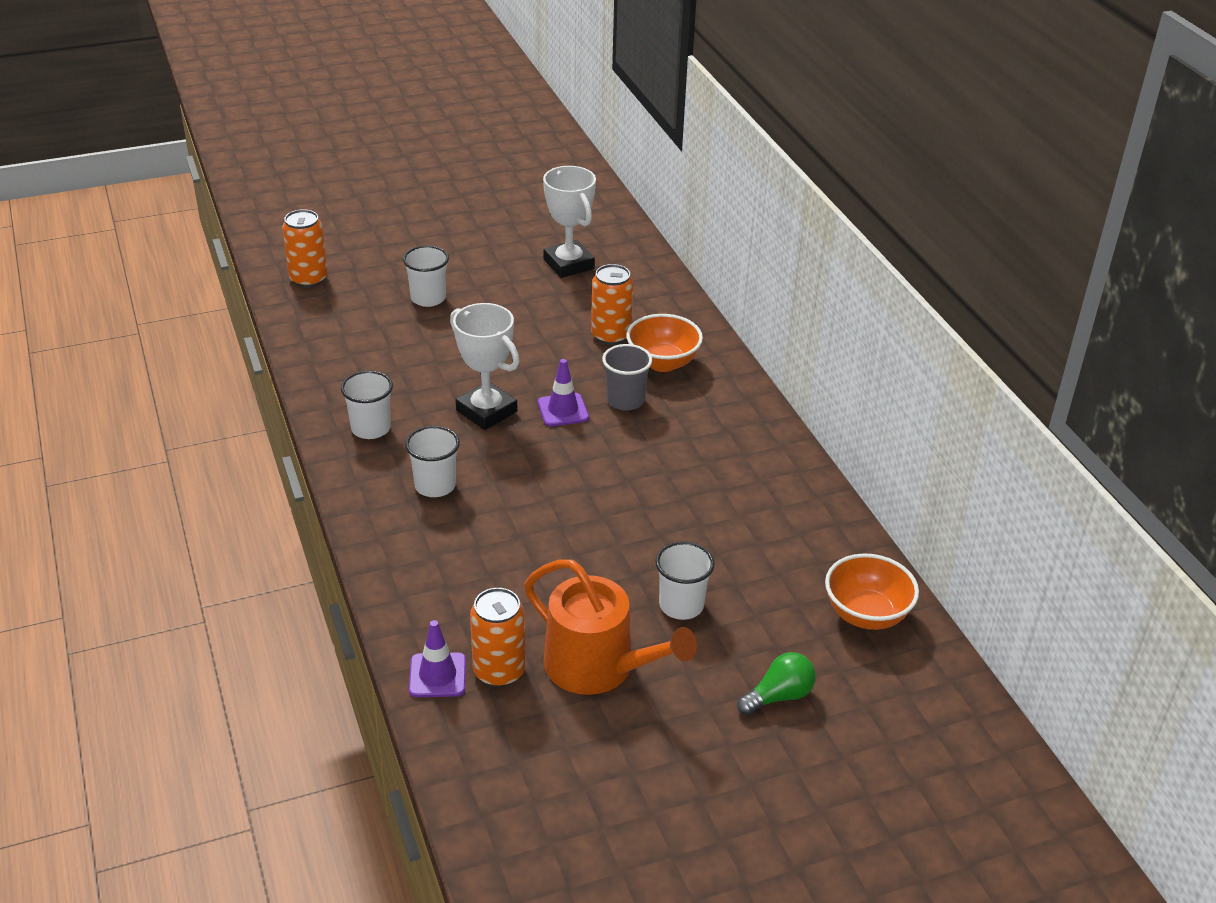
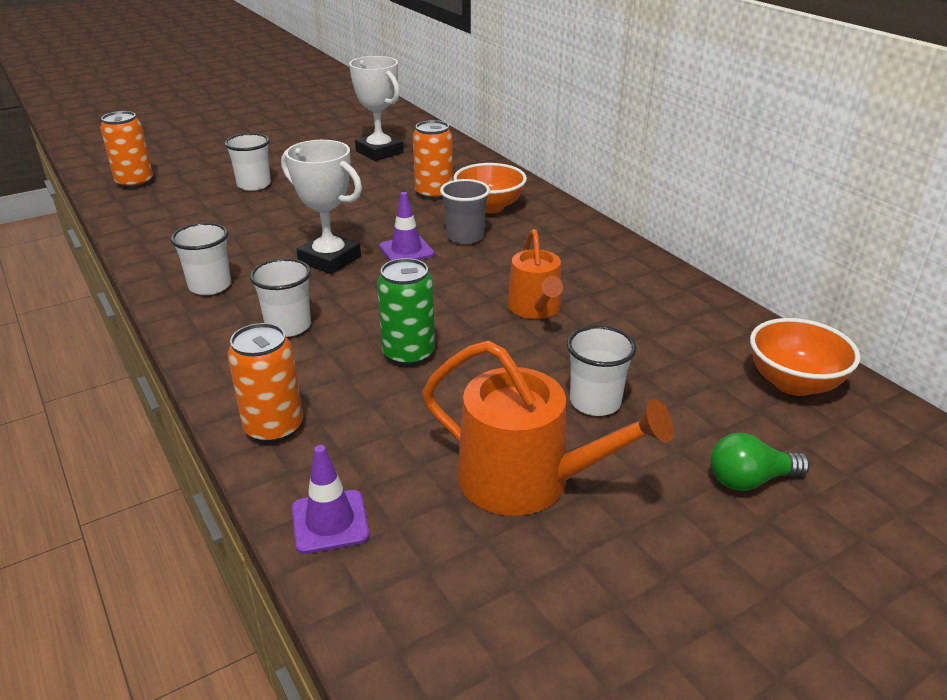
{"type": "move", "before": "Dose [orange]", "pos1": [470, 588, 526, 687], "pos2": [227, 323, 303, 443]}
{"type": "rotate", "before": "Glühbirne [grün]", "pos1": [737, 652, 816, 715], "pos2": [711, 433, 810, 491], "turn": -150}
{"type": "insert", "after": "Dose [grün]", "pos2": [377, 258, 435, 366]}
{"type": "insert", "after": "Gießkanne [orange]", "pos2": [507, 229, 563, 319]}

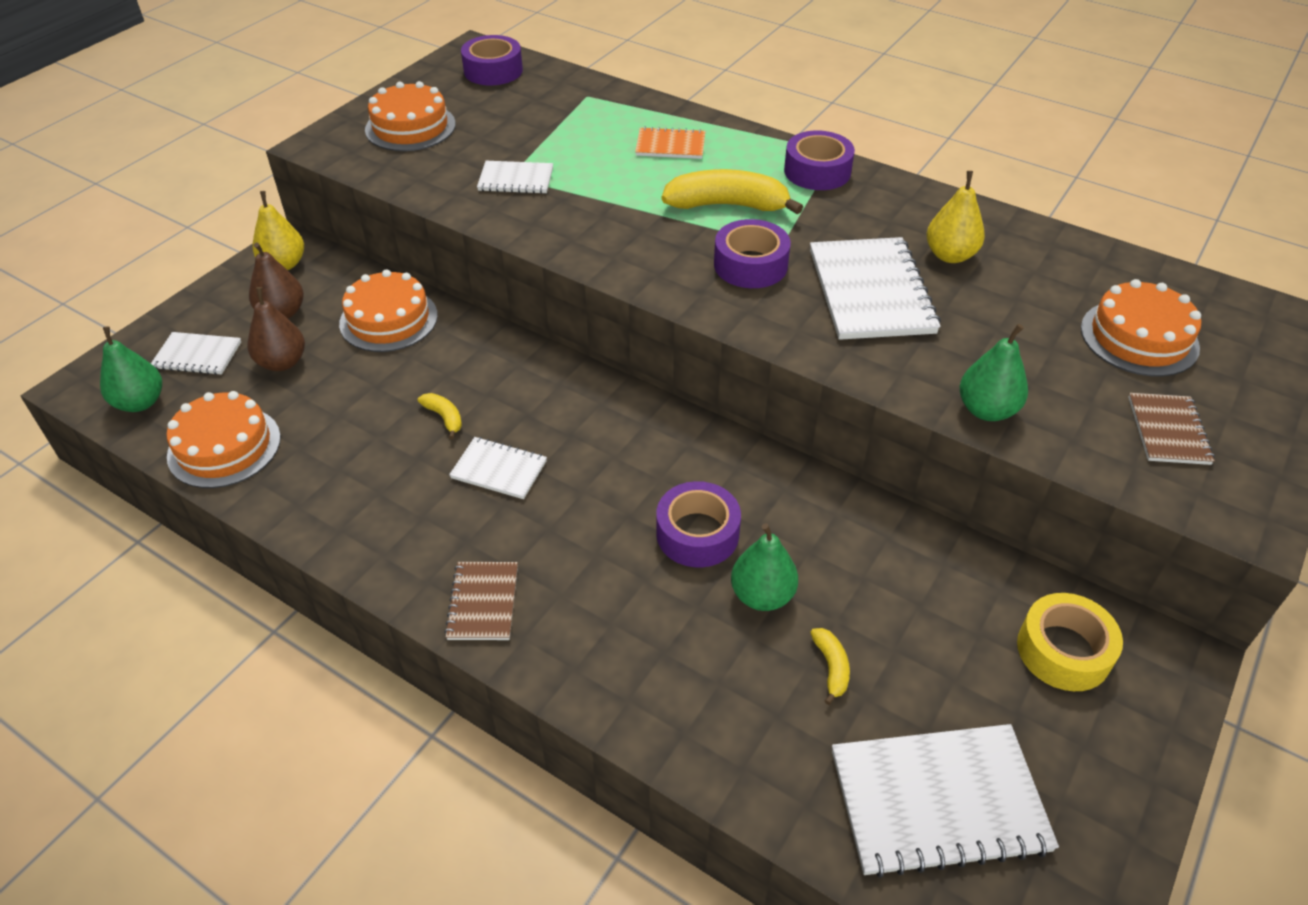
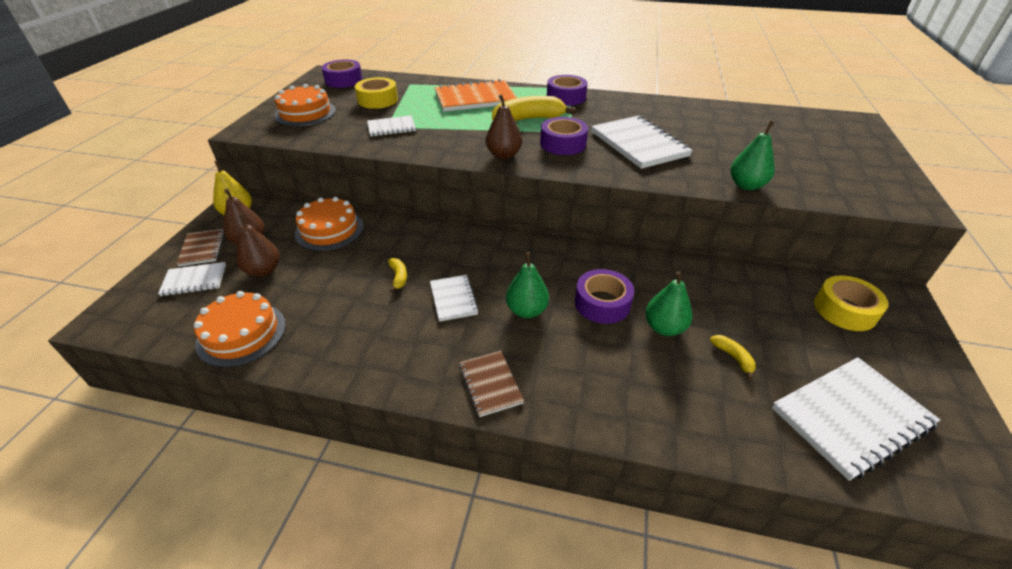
{"type": "move", "before": "Birne [grün]", "pos1": [100, 326, 162, 412], "pos2": [506, 252, 549, 318]}
{"type": "rotate", "before": "Banane [gelb]", "pos1": [418, 393, 462, 439], "pos2": [388, 258, 407, 292], "turn": 45}
{"type": "rotate", "before": "Notizbuch [weiß]", "pos1": [449, 437, 547, 499], "pos2": [430, 275, 479, 322], "turn": 75}
{"type": "resize", "before": "Notizbuch [orange]", "pos1": [635, 127, 705, 159], "pos2": [434, 79, 517, 112], "scale": 1.83}
{"type": "delete", "before": "Birne [gelb]", "pos1": [927, 171, 985, 263]}
{"type": "delete", "before": "Kuchen [orange]", "pos1": [1081, 279, 1201, 376]}
{"type": "move", "before": "Notizbuch [braun]", "pos1": [1128, 393, 1215, 465], "pos2": [177, 229, 224, 267]}
{"type": "insert", "after": "Klebeband [gelb]", "pos2": [355, 77, 398, 109]}
{"type": "insert", "after": "Birne [braun]", "pos2": [486, 94, 522, 159]}

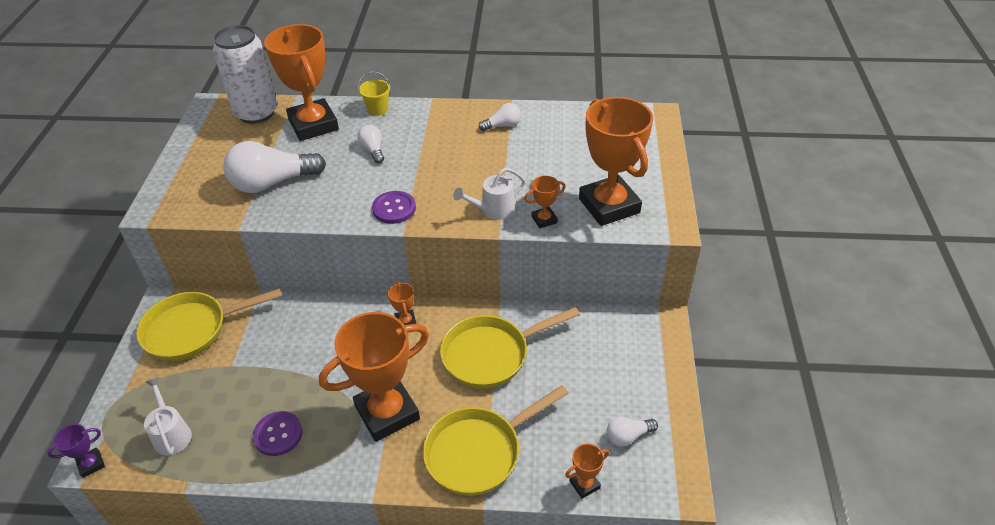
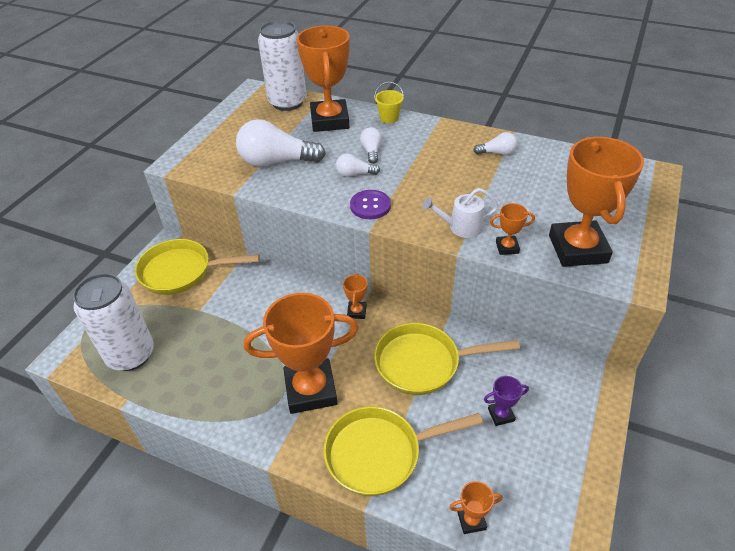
{"type": "move", "before": "Pokal [lila]", "pos1": [47, 424, 105, 478], "pos2": [484, 376, 529, 426]}
{"type": "replace", "before": "Gießkanne [weiß]", "after": "Dose [weiß]", "pos1": [144, 377, 192, 455], "pos2": [73, 273, 154, 371]}
{"type": "delete", "before": "Knopf [lila]", "pos1": [253, 411, 303, 456]}
{"type": "move", "before": "Glühbirne [weiß]", "pos1": [607, 417, 658, 447], "pos2": [336, 153, 380, 177]}

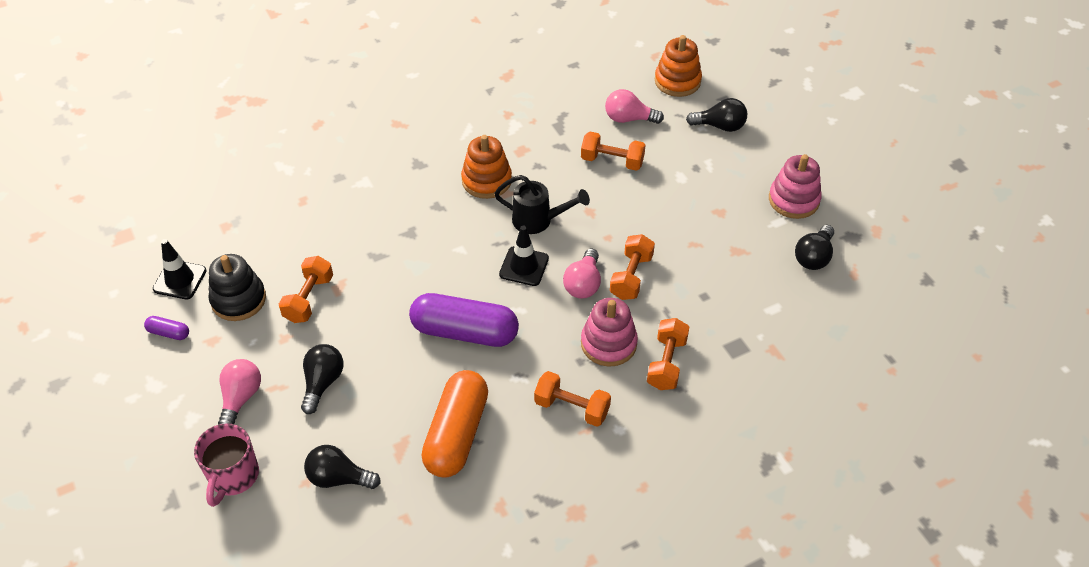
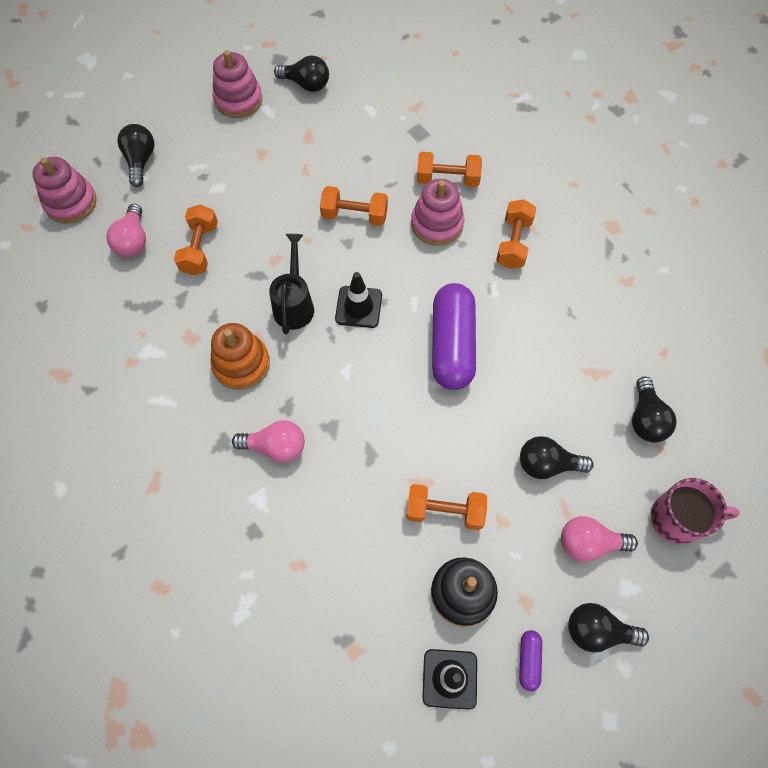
{"type": "delete", "before": "Kapsel [orange]", "pos1": [422, 370, 488, 478]}
{"type": "move", "before": "Glühbirne [rosa]", "pos1": [563, 249, 601, 298], "pos2": [232, 420, 305, 463]}
{"type": "recolor", "before": "Stapelspielzeug [orange]", "after": "Stapelspielzeug [rosa]", "pos1": [655, 35, 702, 97], "pos2": [32, 157, 97, 223]}
{"type": "insert", "after": "Glühbirne [schwarz]", "pos2": [568, 603, 649, 653]}

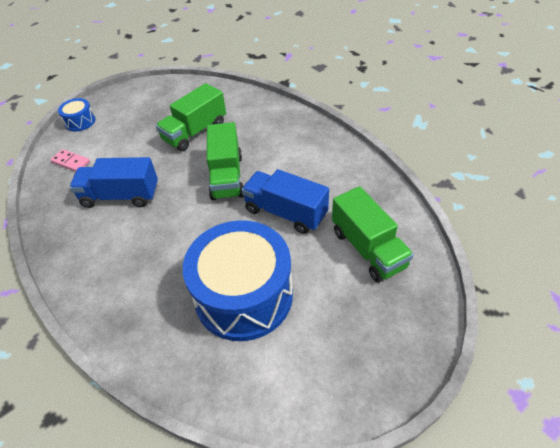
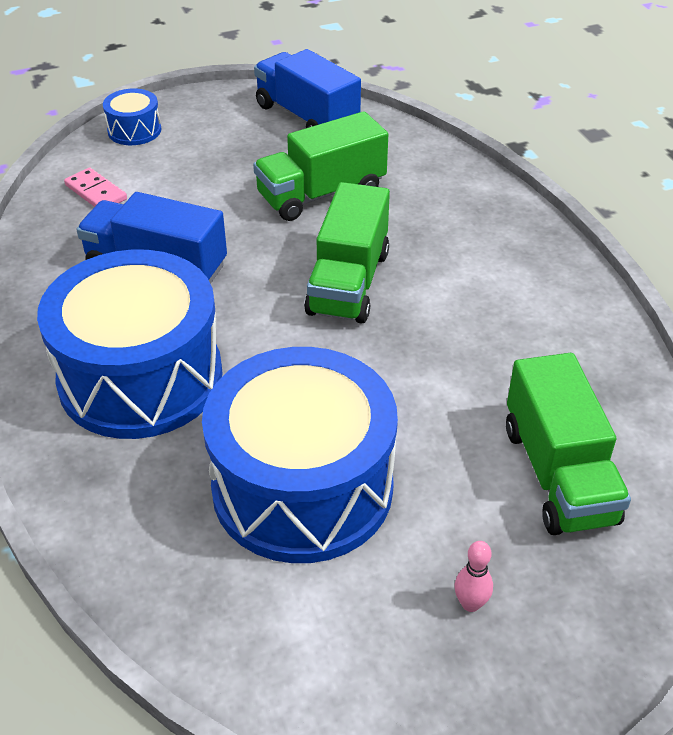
{"type": "move", "before": "Lastwagen [blau]", "pos1": [242, 169, 329, 234], "pos2": [254, 49, 361, 128]}
{"type": "insert", "after": "Trommel [blau]", "pos2": [37, 250, 223, 439]}
{"type": "insert", "after": "Bowlingkegel [rosa]", "pos2": [455, 541, 493, 612]}

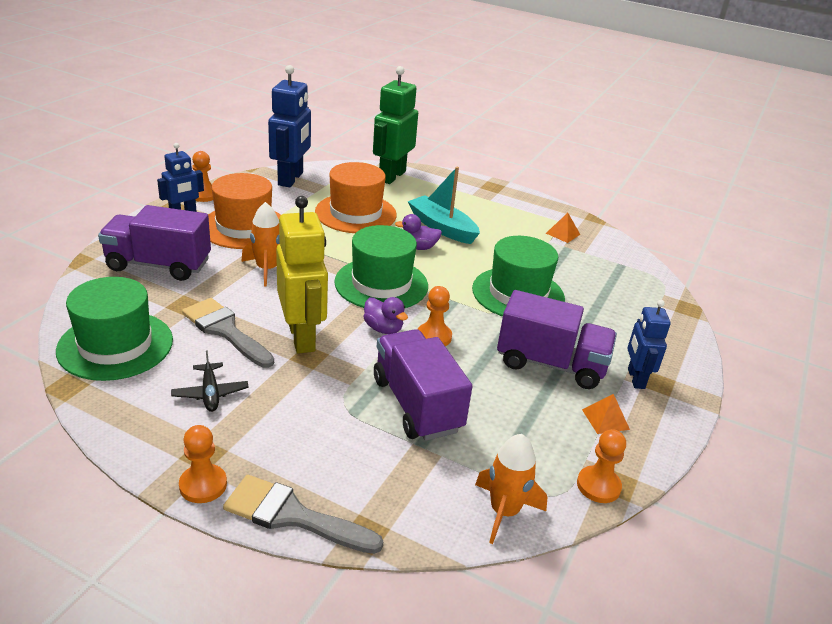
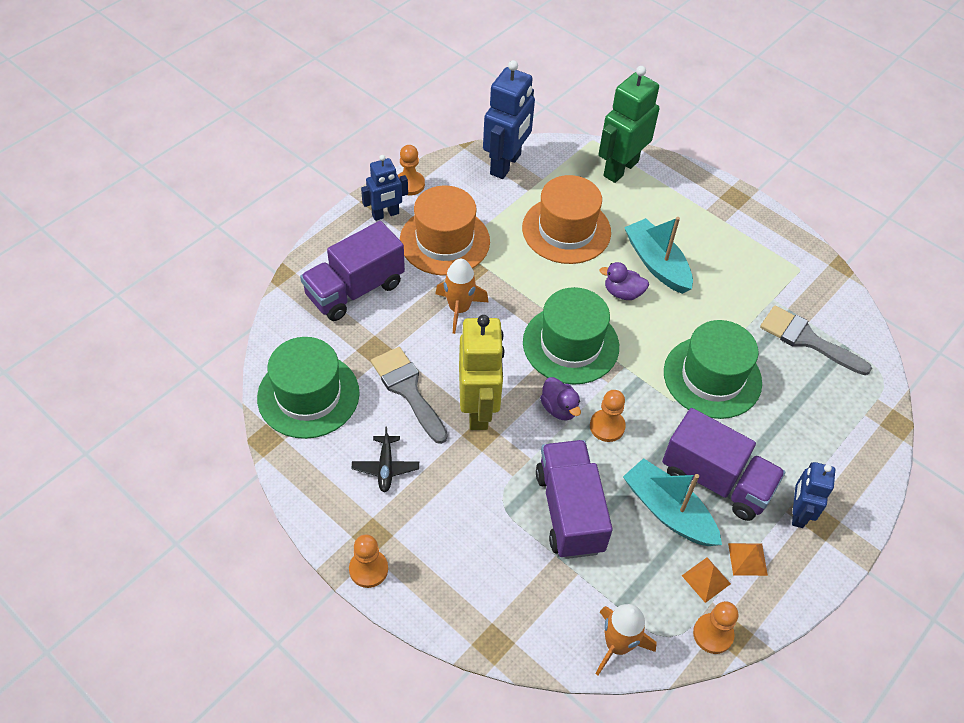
{"type": "rotate", "before": "Lastwagen [lila]", "pos1": [98, 205, 211, 281], "pos2": [300, 221, 405, 321], "turn": -60}
{"type": "move", "before": "Pinsel [grau]", "pos1": [223, 475, 383, 554], "pos2": [760, 306, 872, 375]}
{"type": "move", "before": "Pyramide [orange]", "pos1": [546, 213, 580, 243], "pos2": [682, 557, 731, 603]}
{"type": "insert", "after": "Boot [türkis]", "pos2": [623, 458, 722, 546]}

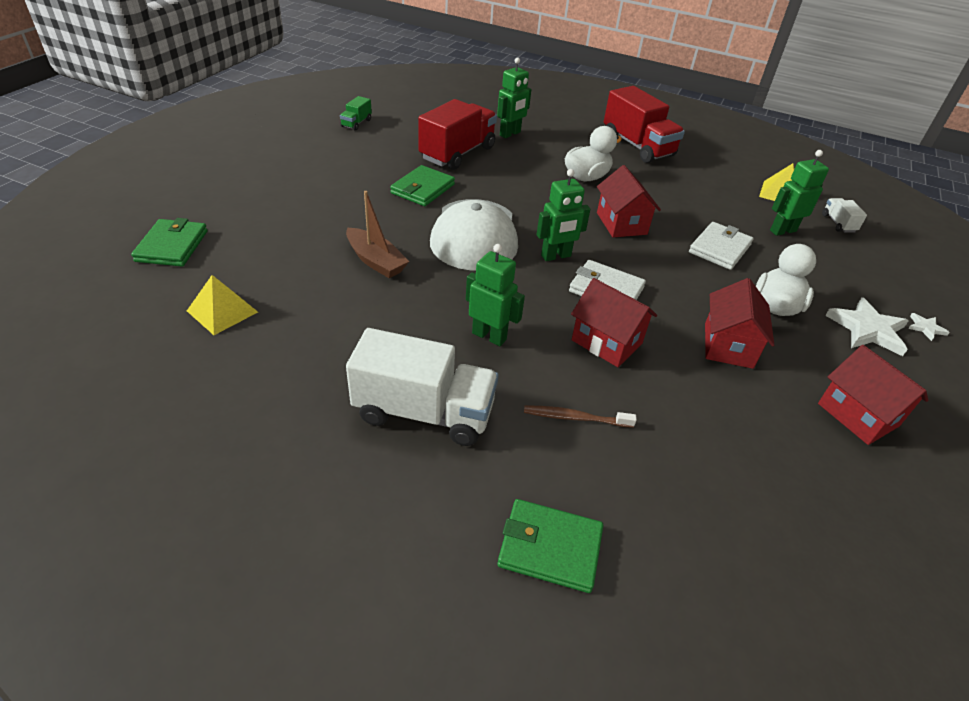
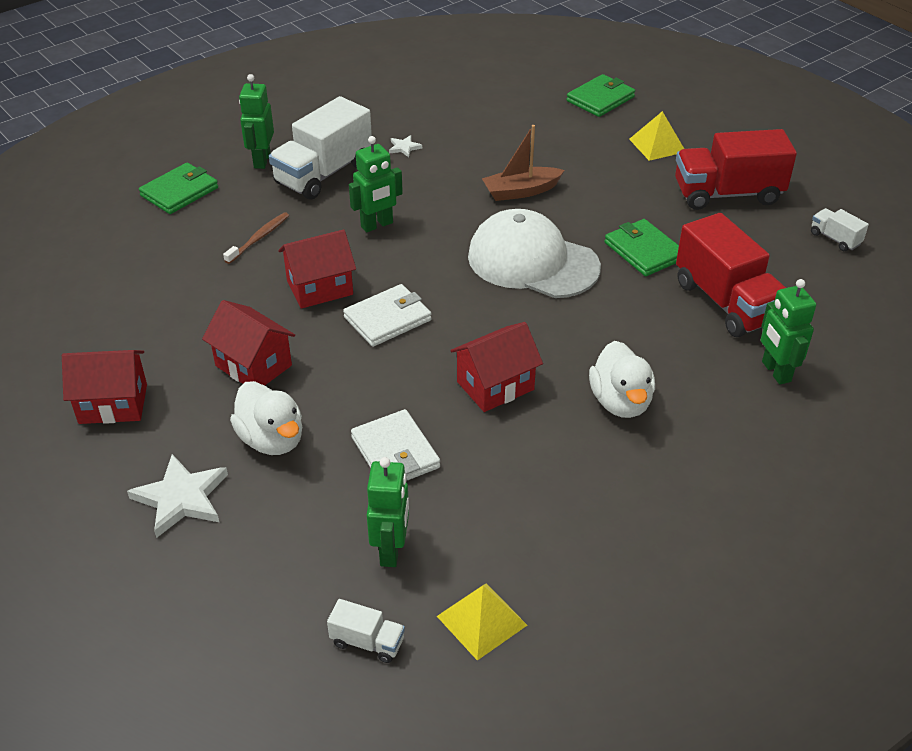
{"type": "rotate", "before": "Geldbörse [grün]", "pos1": [131, 218, 208, 266], "pos2": [566, 74, 635, 117], "turn": -75}
{"type": "move", "before": "Pyramide [gelb]", "pos1": [187, 275, 258, 335], "pos2": [629, 111, 684, 161]}
{"type": "recolor", "before": "Lastwagen [grün]", "after": "Lastwagen [weiß]", "pos1": [340, 96, 372, 131], "pos2": [811, 208, 869, 251]}
{"type": "move", "before": "Roboter [grün]", "pos1": [536, 169, 590, 261], "pos2": [239, 74, 274, 169]}
{"type": "rotate", "before": "Haus [rot]", "pos1": [597, 165, 661, 237], "pos2": [450, 322, 543, 412], "turn": -45}
{"type": "move", "before": "Lastwagen [rot]", "pos1": [604, 86, 685, 163], "pos2": [675, 129, 797, 210]}
{"type": "move", "before": "Stern [weiß]", "pos1": [908, 313, 950, 341], "pos2": [389, 135, 422, 157]}

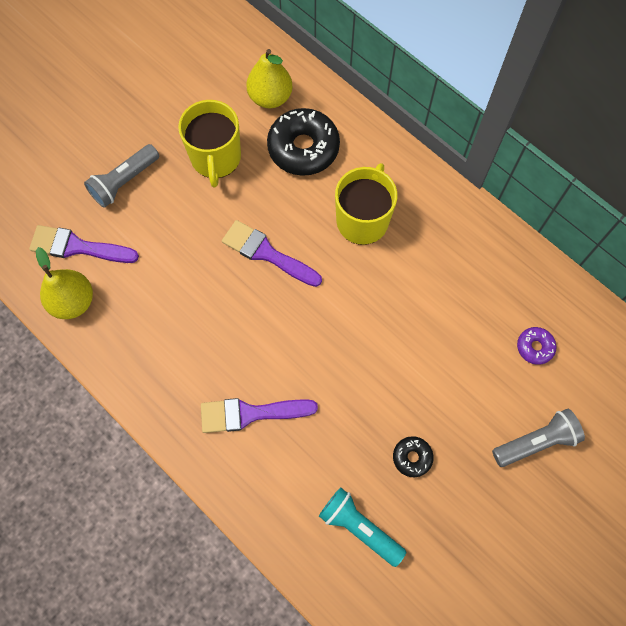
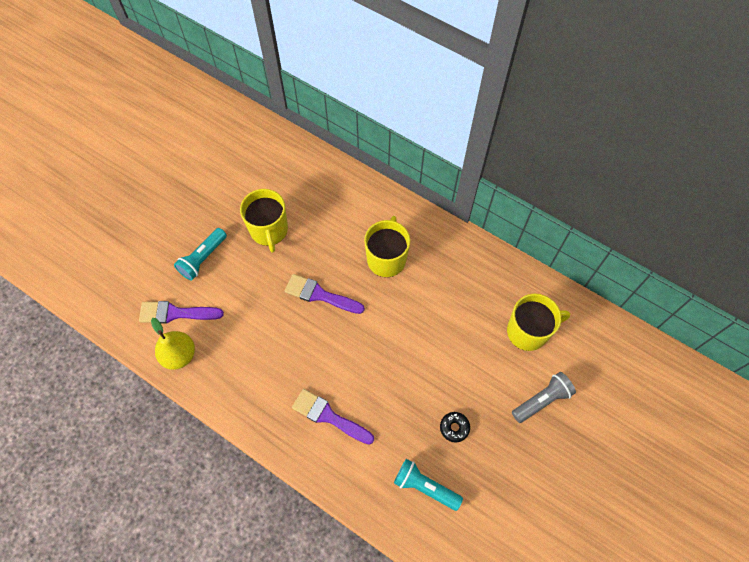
{"type": "recolor", "before": "Taschenlampe [grau]", "after": "Taschenlampe [türkis]", "pos1": [84, 144, 159, 208], "pos2": [174, 228, 227, 281]}
{"type": "rotate", "before": "Pinsel [lila]", "pos1": [201, 398, 318, 433], "pos2": [292, 389, 374, 445], "turn": 45}
{"type": "delete", "before": "Birne [gelb]", "pos1": [246, 49, 293, 108]}
{"type": "delete", "before": "Donut [schwarz]", "pos1": [267, 108, 340, 176]}
{"type": "replace", "before": "Donut [lila]", "after": "Tasse [gelb]", "pos1": [517, 327, 557, 365], "pos2": [507, 294, 570, 351]}

